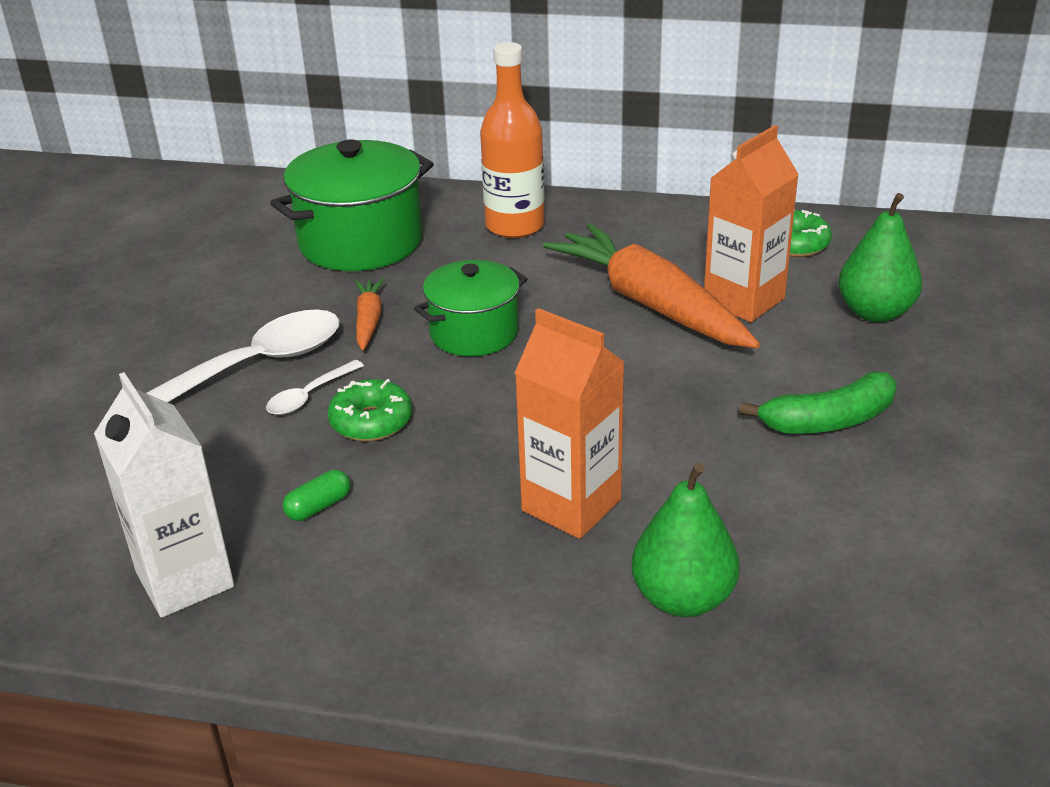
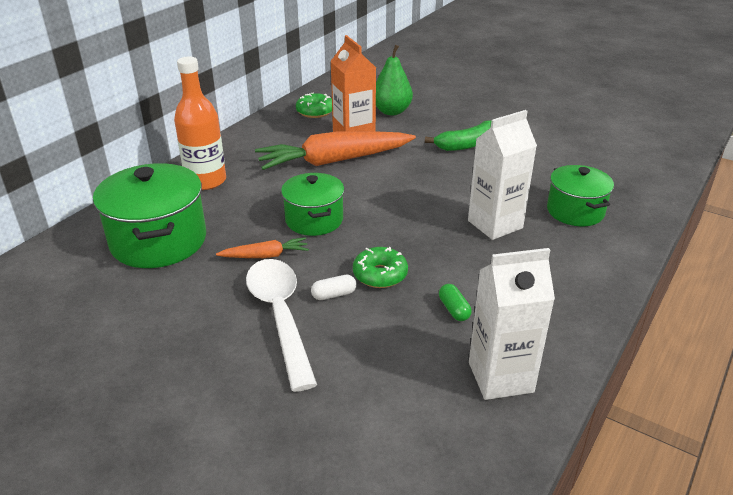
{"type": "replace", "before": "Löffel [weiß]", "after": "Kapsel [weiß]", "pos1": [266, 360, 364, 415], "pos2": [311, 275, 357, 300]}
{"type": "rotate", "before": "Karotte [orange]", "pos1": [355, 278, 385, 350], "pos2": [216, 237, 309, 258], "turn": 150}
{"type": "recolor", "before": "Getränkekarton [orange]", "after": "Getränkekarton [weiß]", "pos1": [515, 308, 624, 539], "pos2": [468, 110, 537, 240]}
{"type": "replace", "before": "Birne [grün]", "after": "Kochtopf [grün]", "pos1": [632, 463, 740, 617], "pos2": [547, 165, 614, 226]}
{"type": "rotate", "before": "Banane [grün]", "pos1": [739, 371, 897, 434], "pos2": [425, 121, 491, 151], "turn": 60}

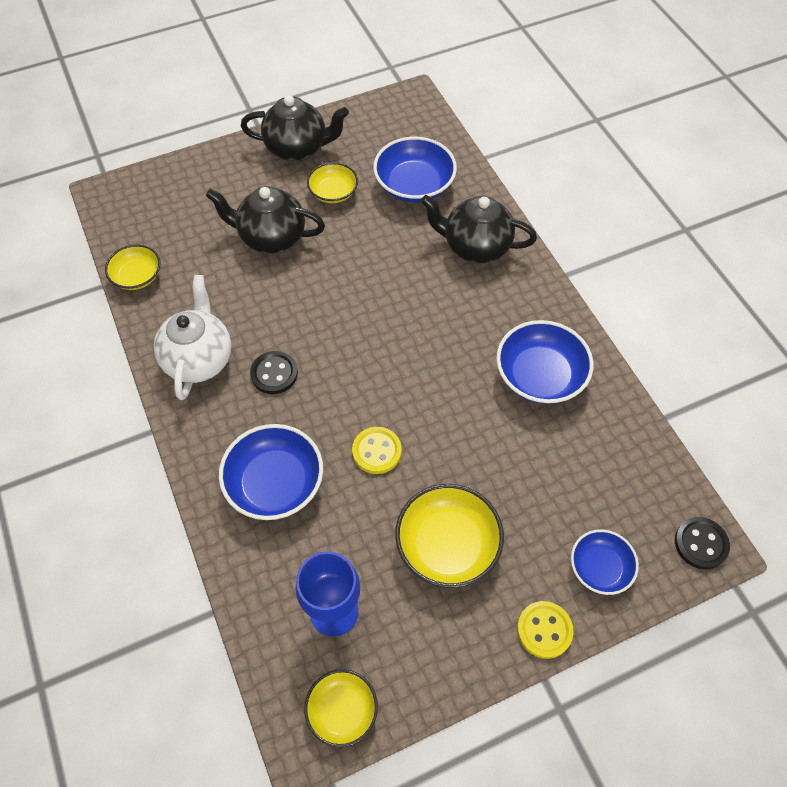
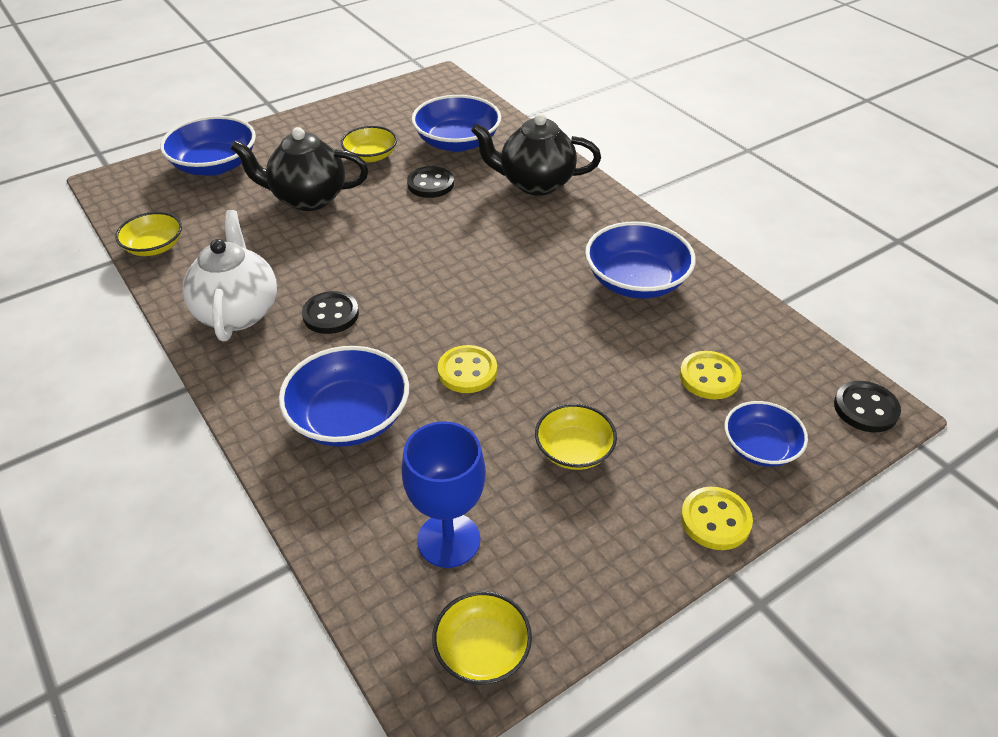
{"type": "delete", "before": "Teekanne [schwarz]", "pos1": [241, 95, 349, 162]}
{"type": "resize", "before": "Schüssel [gelb]", "pos1": [395, 484, 504, 588], "pos2": [535, 404, 617, 470], "scale": 0.62}
{"type": "insert", "after": "Schüssel [blau]", "pos2": [160, 116, 256, 176]}
{"type": "insert", "after": "Knopf [schwarz]", "pos2": [407, 166, 454, 198]}
{"type": "insert", "after": "Knopf [gelb]", "pos2": [680, 351, 742, 399]}

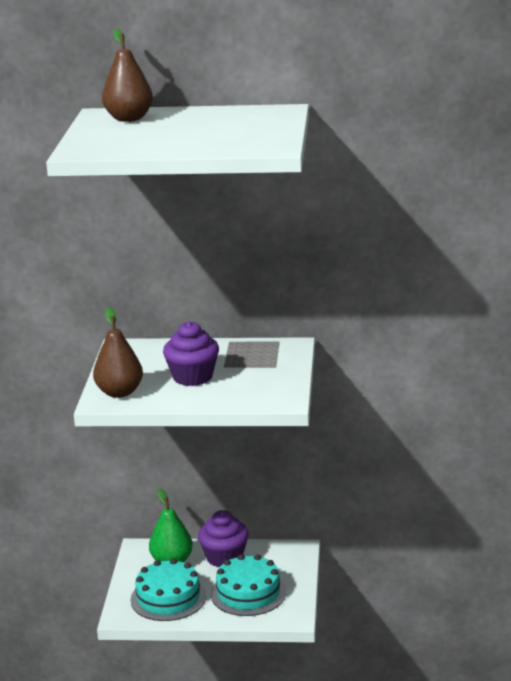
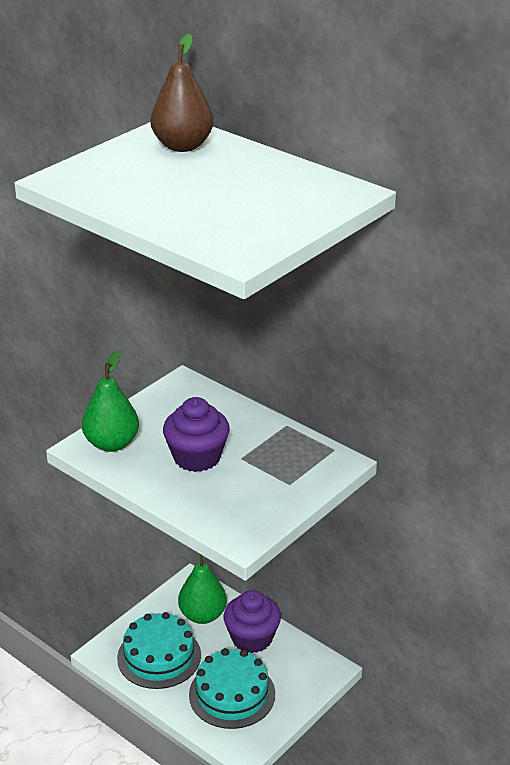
{"type": "recolor", "before": "Birne [braun]", "after": "Birne [grün]", "pos1": [93, 307, 143, 398], "pos2": [82, 350, 139, 452]}

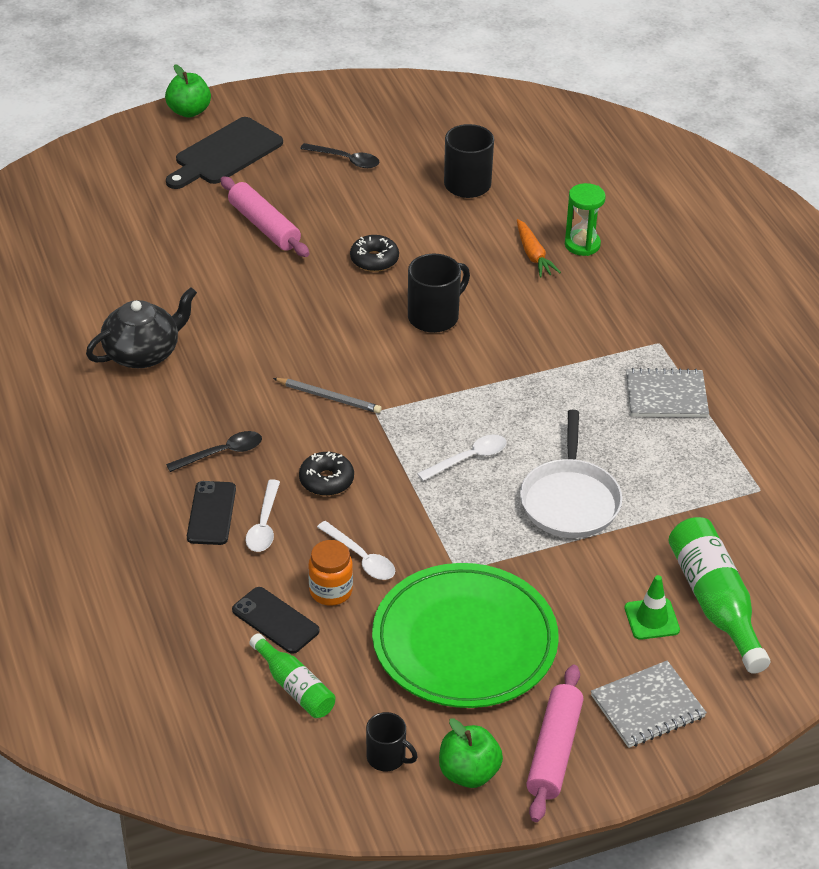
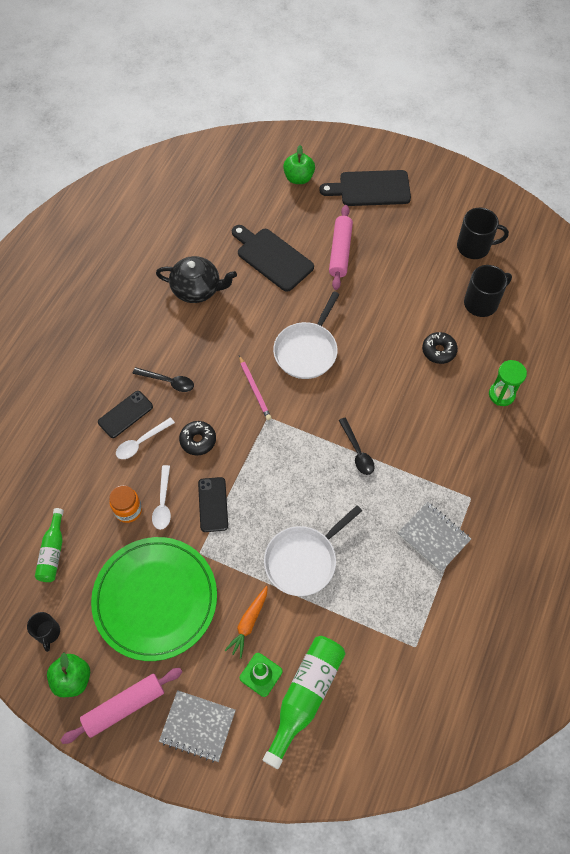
{"type": "move", "before": "Apfel [grün]", "pos1": [165, 65, 211, 118], "pos2": [283, 145, 315, 184]}
{"type": "move", "before": "Handy [schwarz]", "pos1": [232, 587, 320, 654], "pos2": [198, 477, 228, 532]}
{"type": "recolor", "before": "Bleistift [grau]", "after": "Bleistift [rosa]", "pos1": [273, 378, 382, 413], "pos2": [239, 355, 271, 420]}
{"type": "move", "before": "Löffel [schwarz]", "pos1": [300, 143, 379, 168], "pos2": [339, 418, 375, 475]}
{"type": "move", "before": "Donut [schwarz]", "pos1": [350, 235, 399, 272], "pos2": [422, 332, 458, 364]}
{"type": "move", "before": "Tasse [schwarz]", "pos1": [408, 253, 470, 333], "pos2": [457, 208, 509, 259]}
{"type": "delete", "before": "Löffel [weiß]", "pos1": [417, 435, 507, 481]}
{"type": "move", "before": "Karotte [orange]", "pos1": [517, 219, 561, 277], "pos2": [224, 586, 268, 659]}
{"type": "insert", "after": "Schneidebrett [schwarz]", "pos2": [232, 225, 314, 292]}
{"type": "insert", "after": "Pfanne [weiß]", "pos2": [273, 292, 340, 379]}

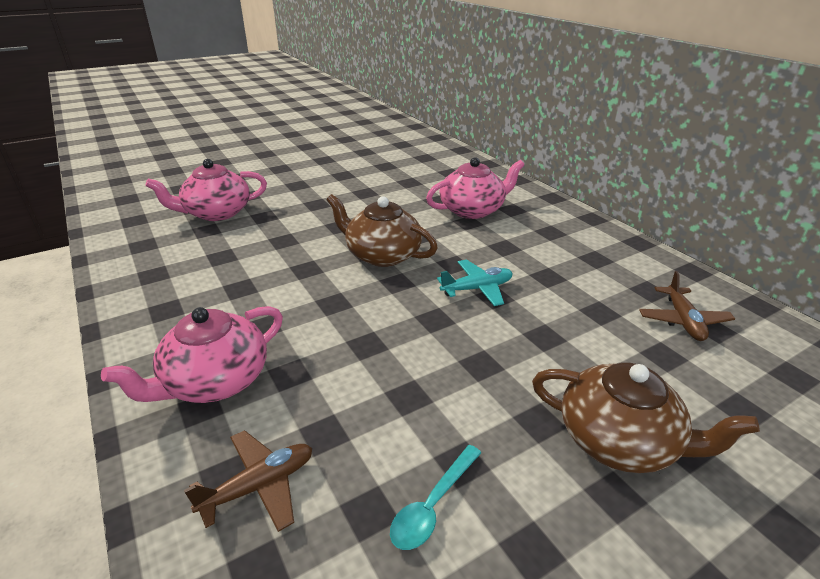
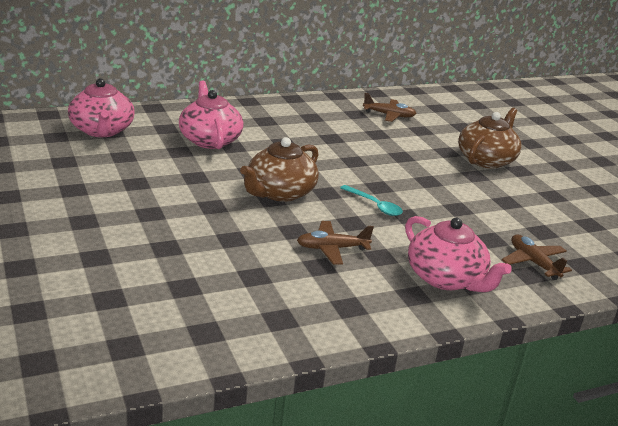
{"type": "move", "before": "Teekanne [rosa]", "pos1": [145, 159, 267, 221], "pos2": [68, 78, 135, 137]}
{"type": "move", "before": "Löffel [türkis]", "pos1": [390, 445, 481, 550], "pos2": [340, 185, 403, 216]}
{"type": "delete", "before": "Flugzeug [türkis]", "pos1": [437, 259, 513, 306]}
{"type": "insert", "after": "Flugzeug [braun]", "pos2": [297, 221, 374, 265]}

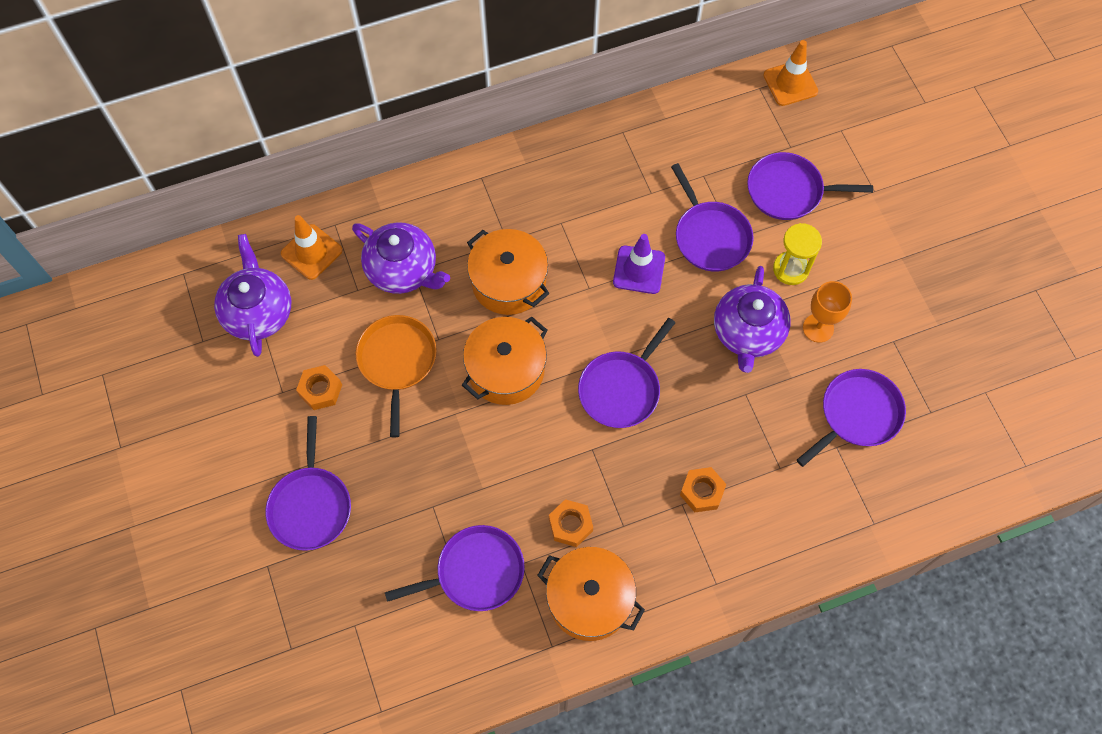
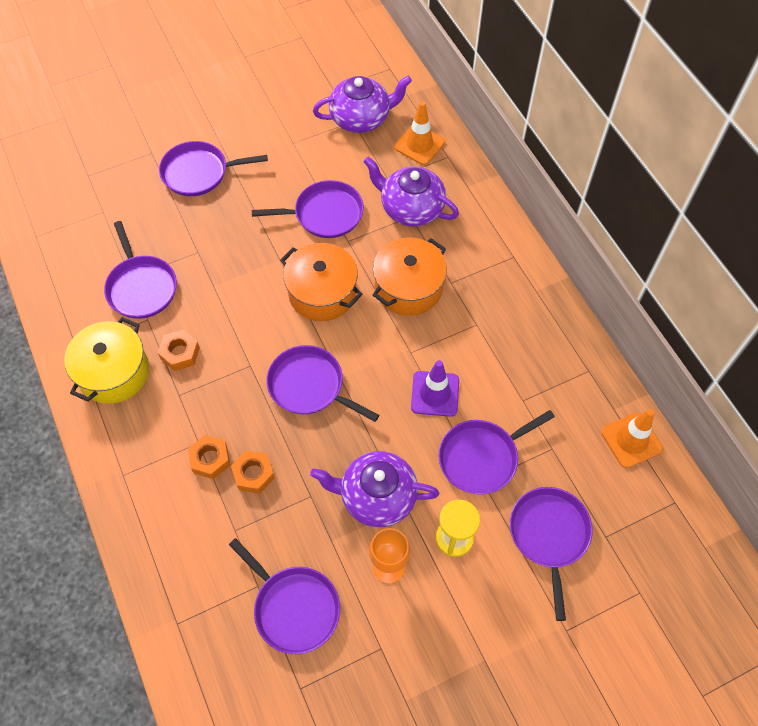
{"type": "move", "before": "Sechskantmutter [orange]", "pos1": [296, 365, 342, 410], "pos2": [231, 450, 275, 494]}
{"type": "rotate", "before": "Teekanne [lila]", "pos1": [352, 222, 450, 294], "pos2": [363, 157, 459, 227], "turn": 90}
{"type": "recolor", "before": "Pfanne [orange]", "after": "Pfanne [lila]", "pos1": [356, 315, 437, 438], "pos2": [252, 180, 364, 238]}
{"type": "recolor", "before": "Kochtopf [orange]", "after": "Kochtopf [gelb]", "pos1": [537, 547, 645, 641], "pos2": [64, 317, 149, 404]}
{"type": "move", "before": "Leitkegel [orange]", "pos1": [763, 40, 818, 106], "pos2": [601, 409, 663, 468]}

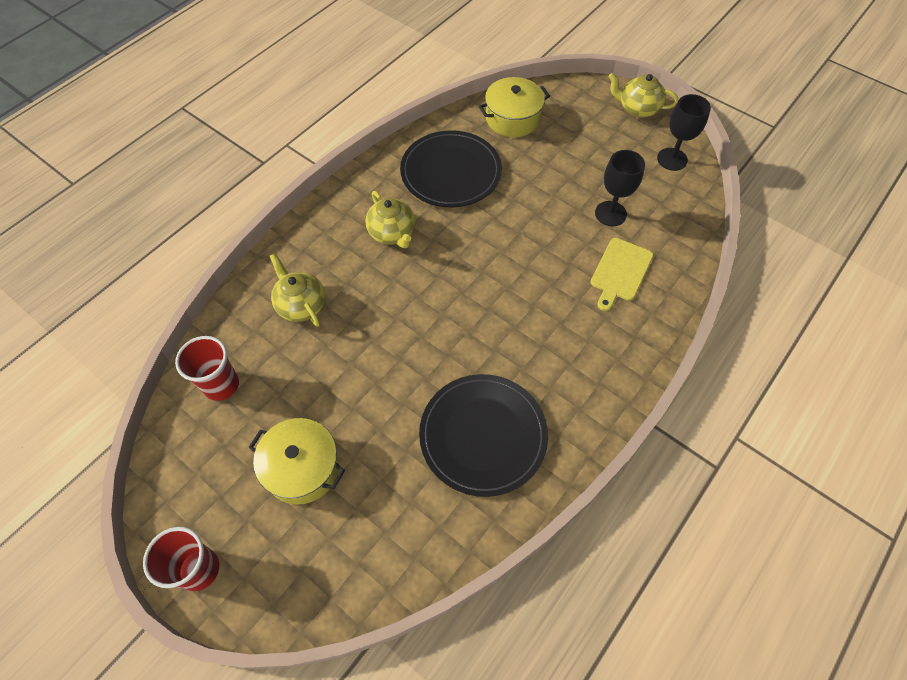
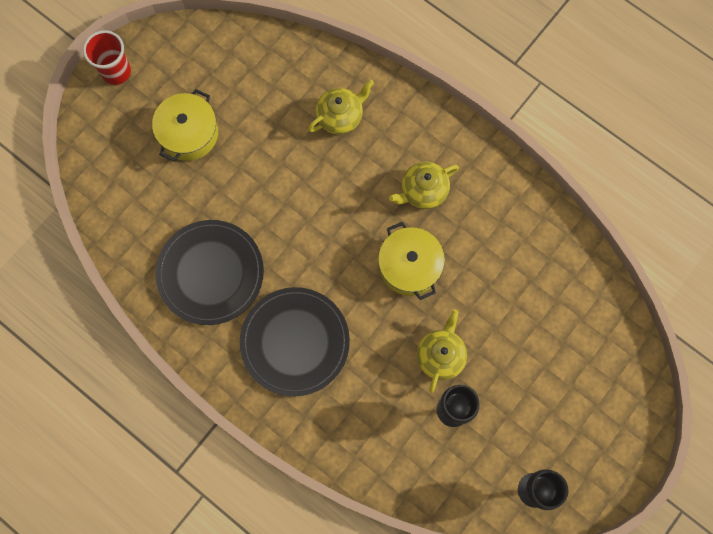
{"type": "delete", "before": "Becher [rot]", "pos1": [175, 336, 239, 401]}
{"type": "move", "before": "Teller [schwarz]", "pos1": [400, 130, 502, 207], "pos2": [240, 287, 350, 396]}
{"type": "move", "before": "Kochtopf [gelb]", "pos1": [479, 77, 550, 137], "pos2": [378, 222, 445, 300]}
{"type": "delete", "before": "Schneidebrett [gelb]", "pos1": [590, 238, 653, 311]}
{"type": "move", "before": "Teekanne [gelb]", "pos1": [608, 73, 679, 118], "pos2": [417, 310, 467, 393]}

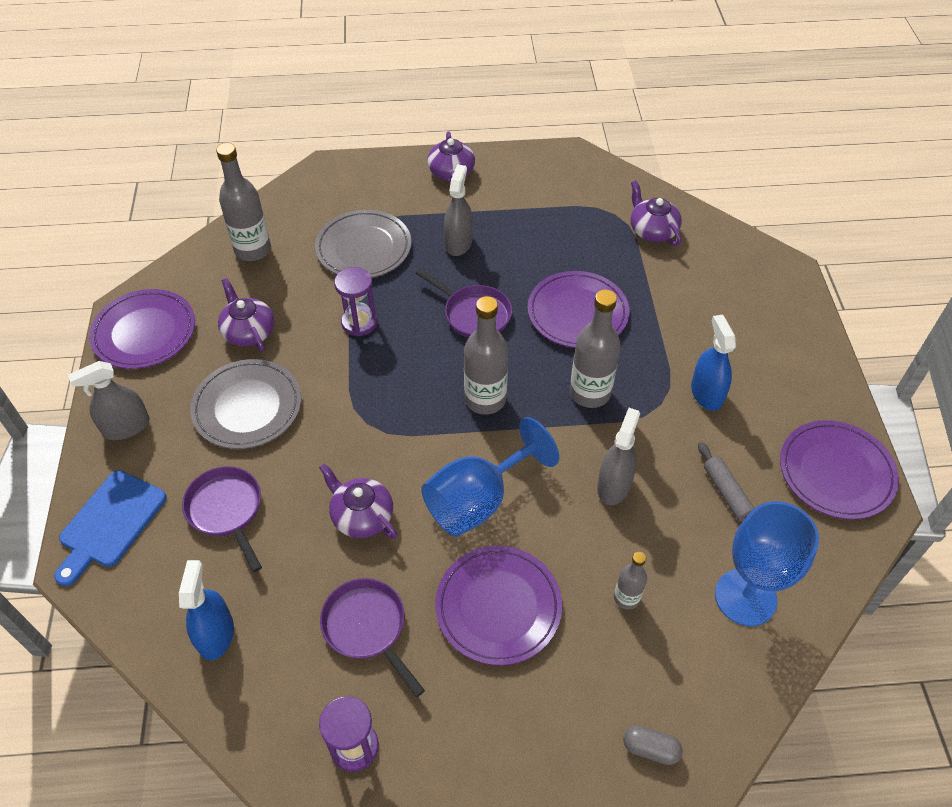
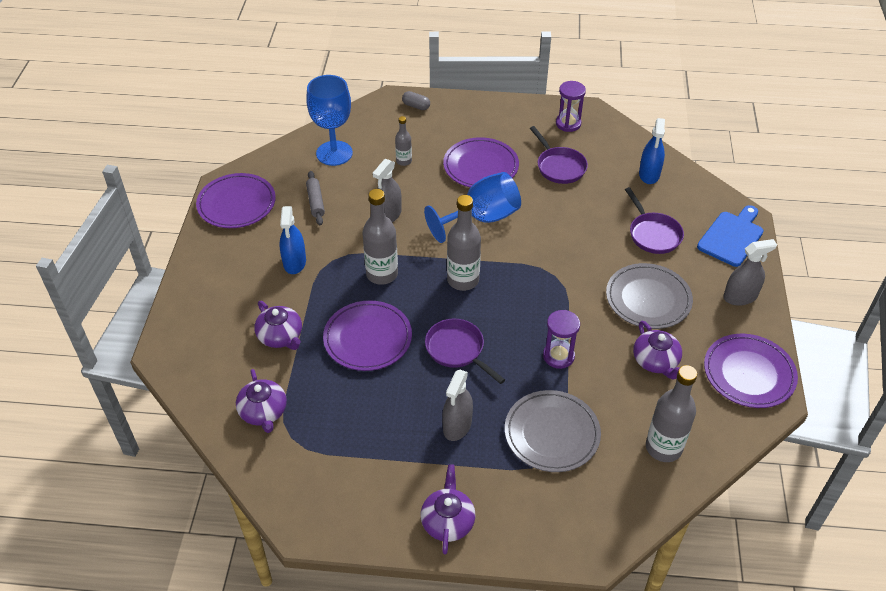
{"type": "move", "before": "Teekanne [lila]", "pos1": [319, 463, 397, 539], "pos2": [254, 301, 302, 350]}

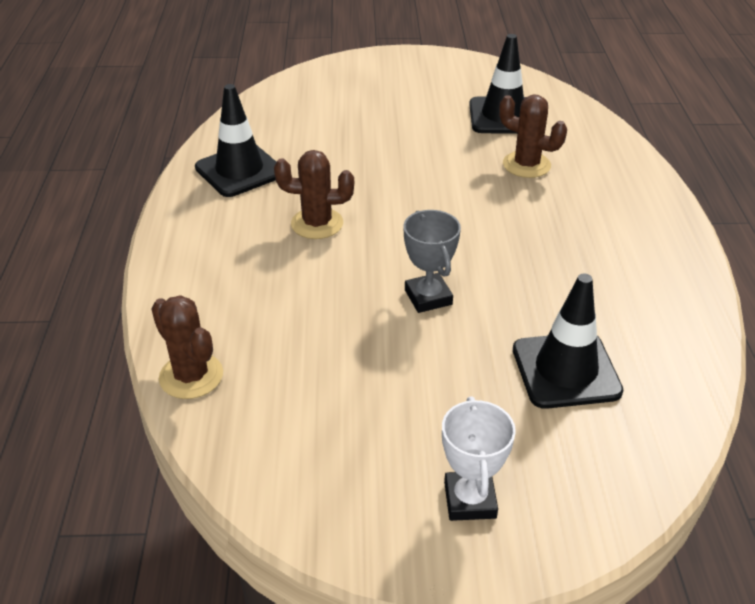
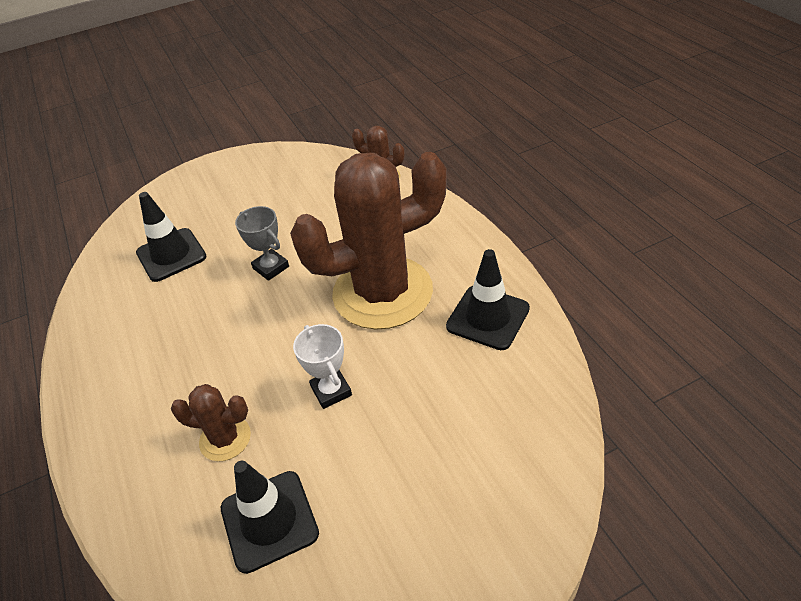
{"type": "resize", "before": "Kaktus [braun]", "pos1": [274, 150, 354, 239], "pos2": [290, 152, 447, 330], "scale": 2.3}
{"type": "move", "before": "Pokal [weiß]", "pos1": [442, 396, 516, 521], "pos2": [293, 324, 352, 409]}

